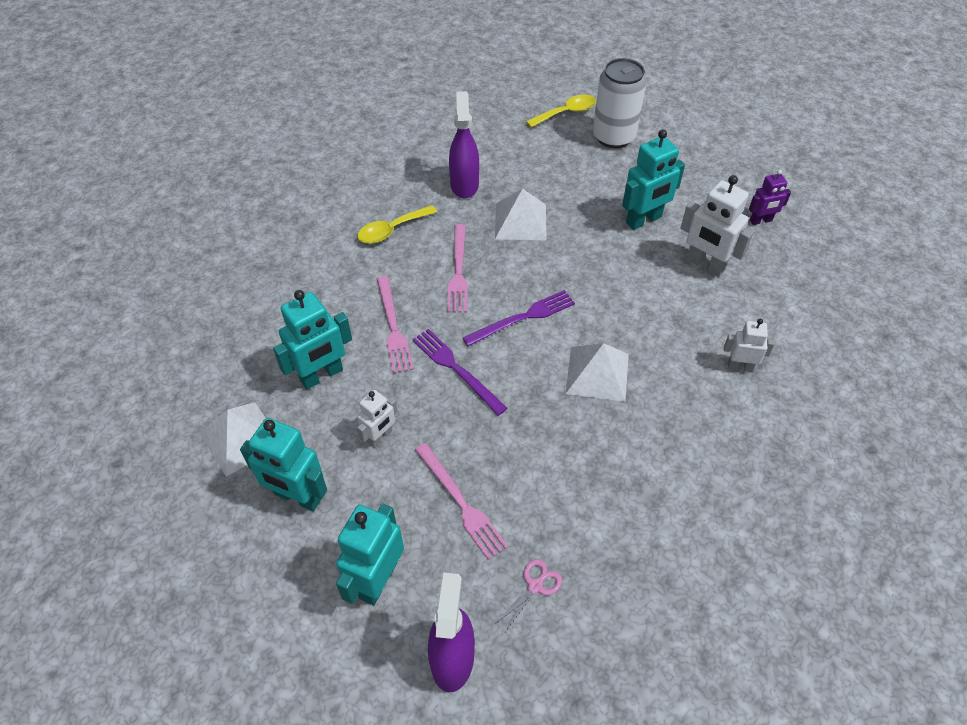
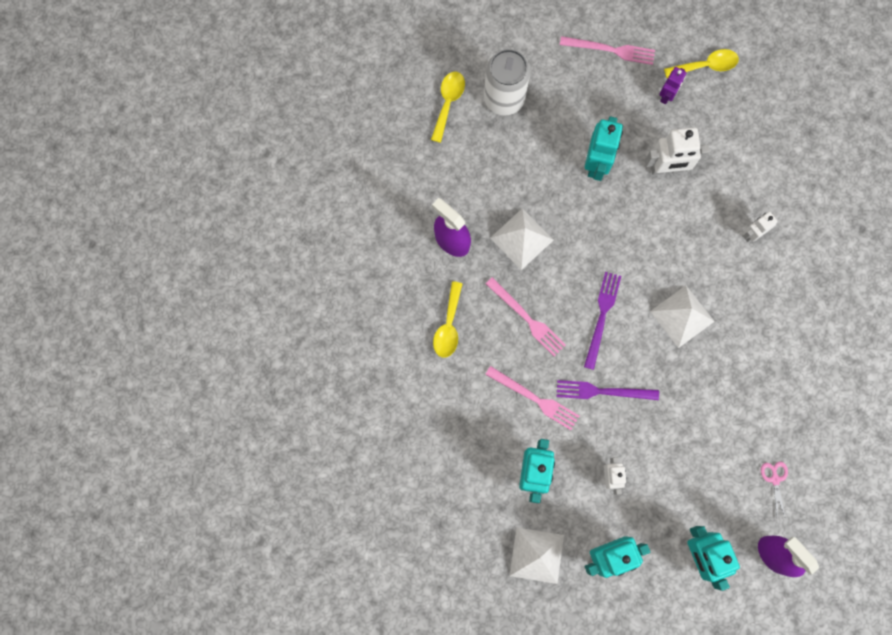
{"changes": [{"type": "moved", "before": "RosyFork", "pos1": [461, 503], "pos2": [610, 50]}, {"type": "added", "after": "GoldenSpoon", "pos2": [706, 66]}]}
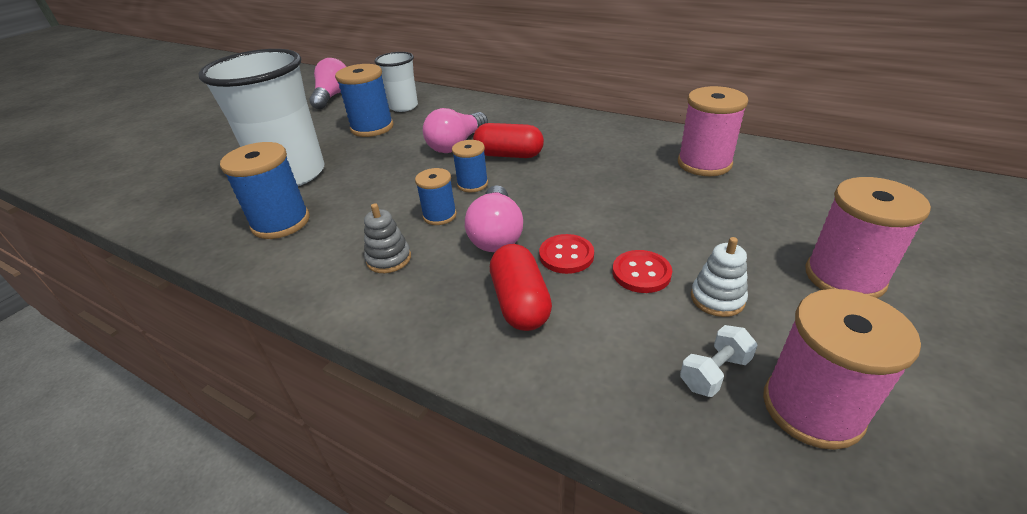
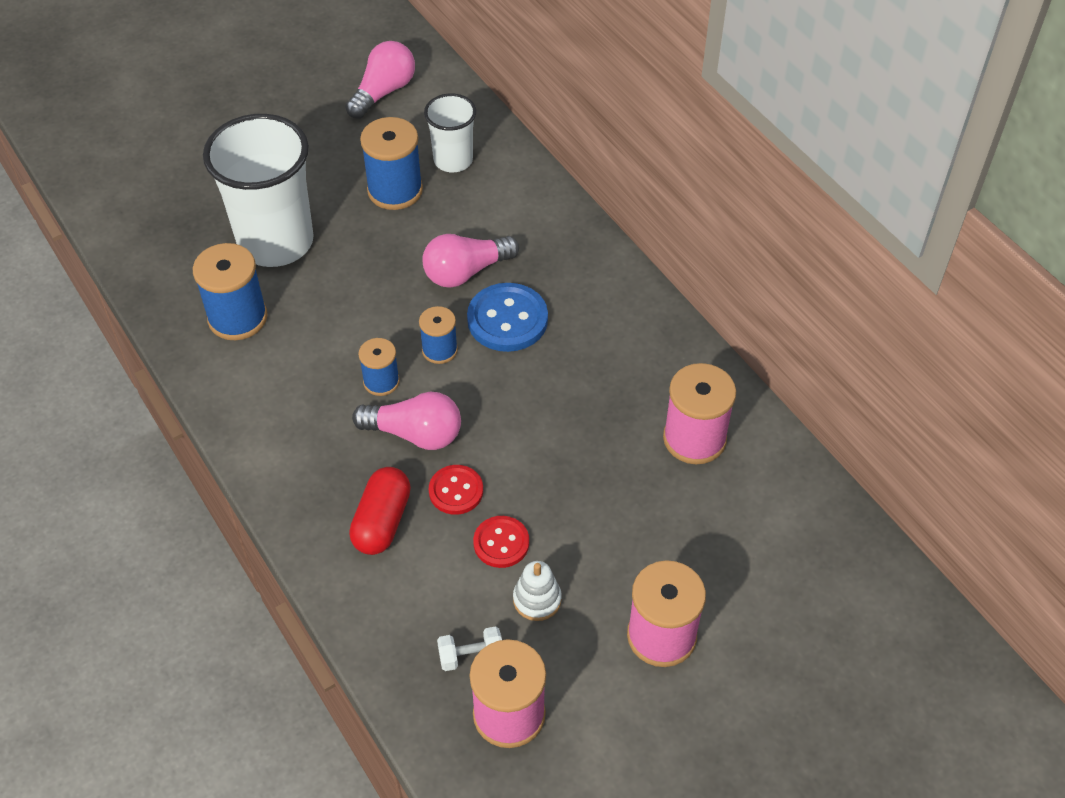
{"changes": [{"type": "removed", "before": "GreyStackingToy", "pos1": [389, 259]}, {"type": "turned", "before": "RosyLightbulb", "pos1": [496, 234], "pos2": [415, 434], "turn": -105}, {"type": "replaced", "before": "ScarletPillShape", "after": "RoyalBlueButton", "pos1": [509, 155], "pos2": [507, 319]}]}
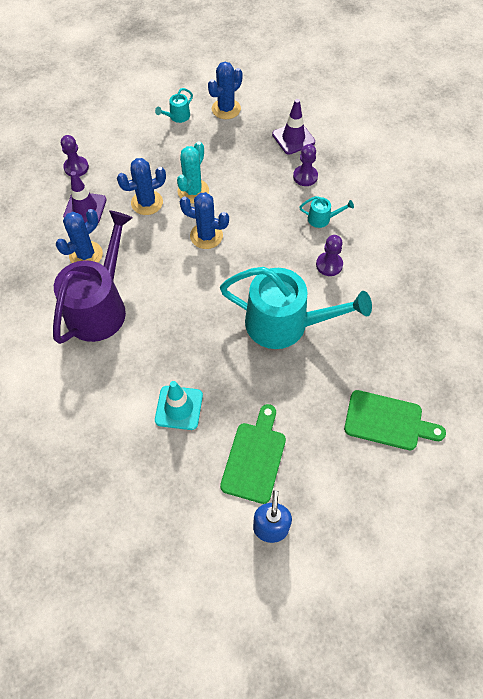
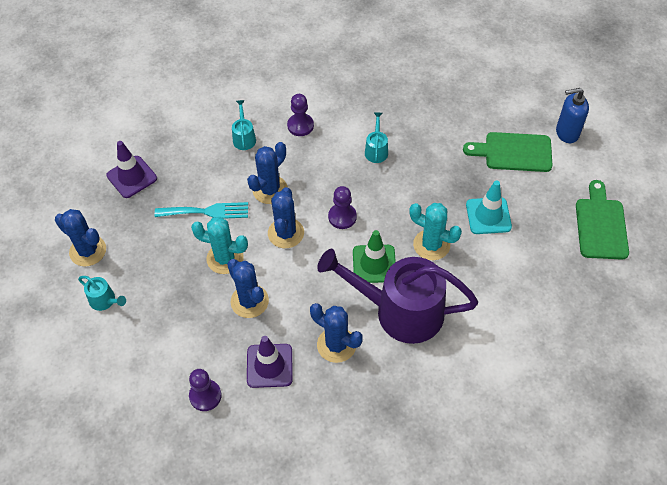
{"changes": [{"type": "resized", "before": "TurquoiseSprinklingCan", "pos1": [285, 324], "pos2": [376, 150], "scale": 0.4}, {"type": "moved", "before": "VioletGamePawn", "pos1": [305, 176], "pos2": [342, 217]}, {"type": "moved", "before": "LeafGreenChoppingBoard", "pos1": [388, 421], "pos2": [600, 225]}, {"type": "added", "after": "TurquoiseFork", "pos2": [206, 211]}, {"type": "added", "after": "RoyalBlueCactus", "pos2": [270, 190]}, {"type": "added", "after": "LeafGreenTrafficCone", "pos2": [374, 264]}, {"type": "added", "after": "TurquoiseCactus", "pos2": [431, 245]}]}
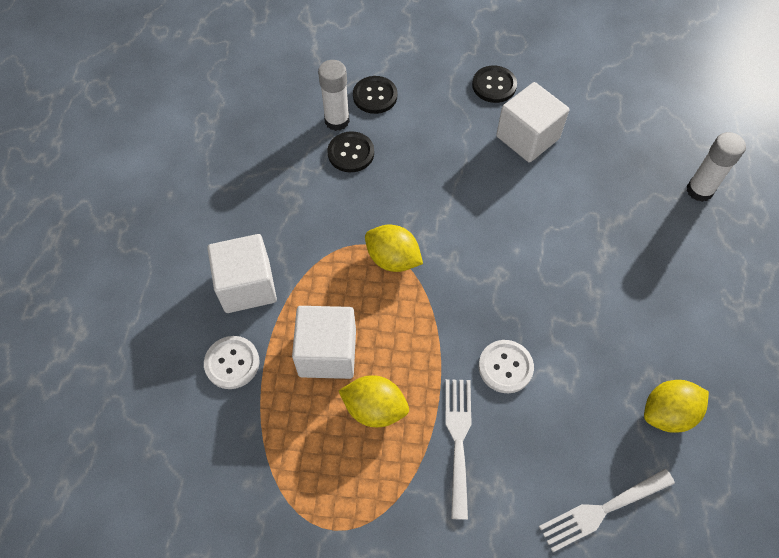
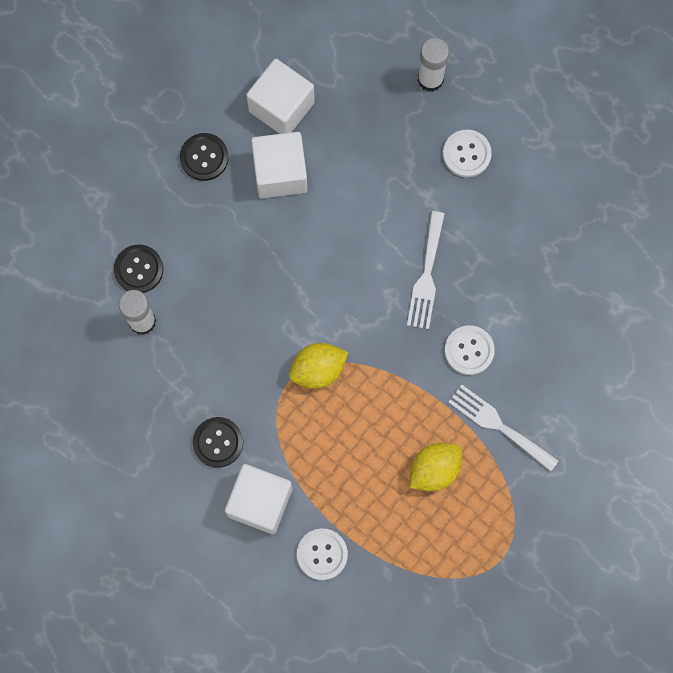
{"changes": [{"type": "moved", "before": "PureWhiteSolidCube", "pos1": [327, 353], "pos2": [281, 107]}, {"type": "moved", "before": "EbonyButton", "pos1": [351, 153], "pos2": [218, 442]}, {"type": "moved", "before": "PureWhiteFork", "pos1": [601, 510], "pos2": [426, 276]}, {"type": "removed", "before": "GoldenToyLemon", "pos1": [667, 413]}, {"type": "added", "after": "PureWhiteButton", "pos2": [466, 154]}]}
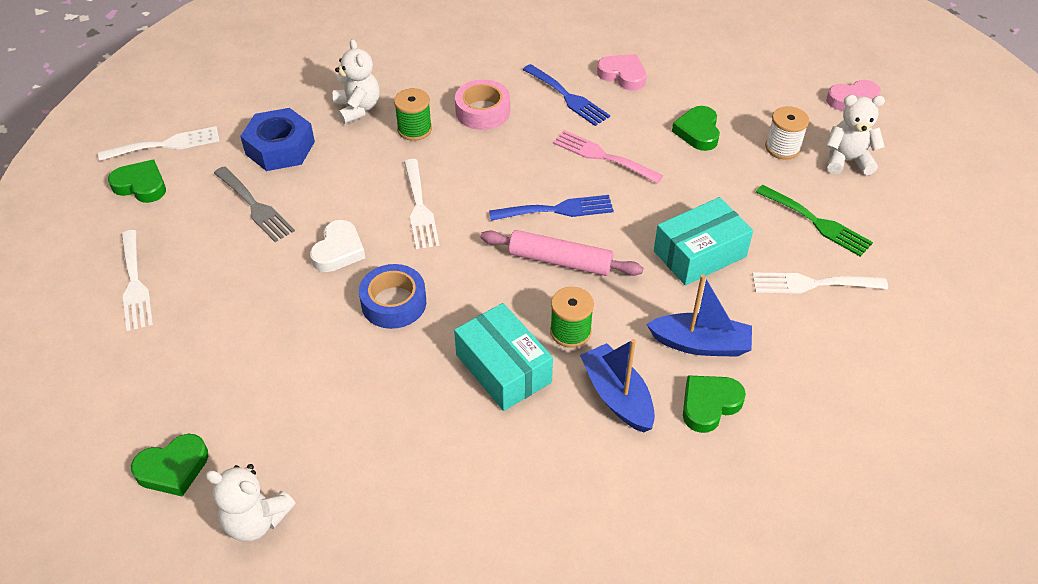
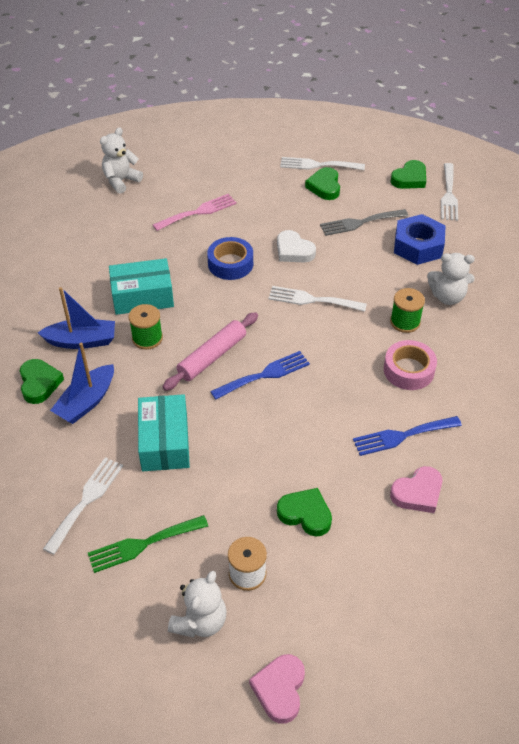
{"changes": [{"type": "moved", "before": "LeafGreenLoveHeart", "pos1": [173, 468], "pos2": [324, 187]}, {"type": "turned", "before": "RoyalBlueFork", "pos1": [557, 210], "pos2": [264, 375], "turn": -135}, {"type": "moved", "before": "RosyFork", "pos1": [602, 156], "pos2": [198, 212]}]}
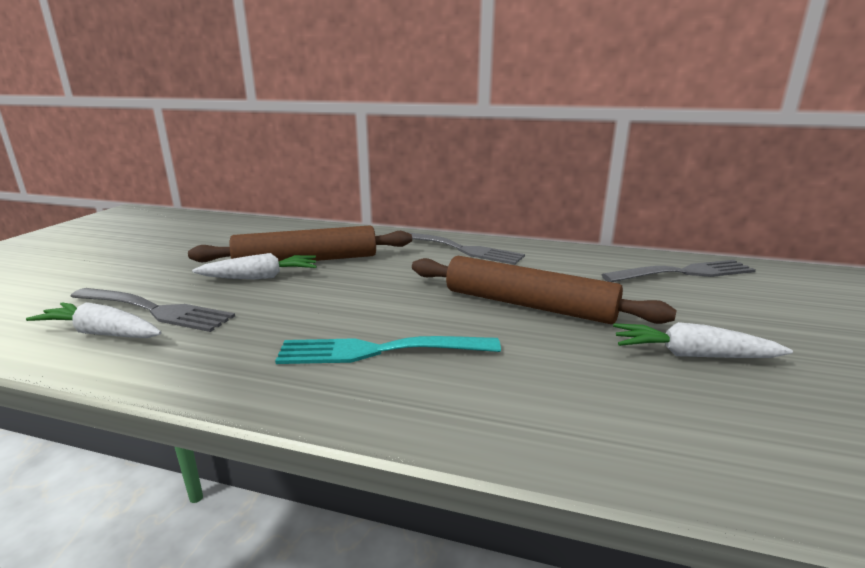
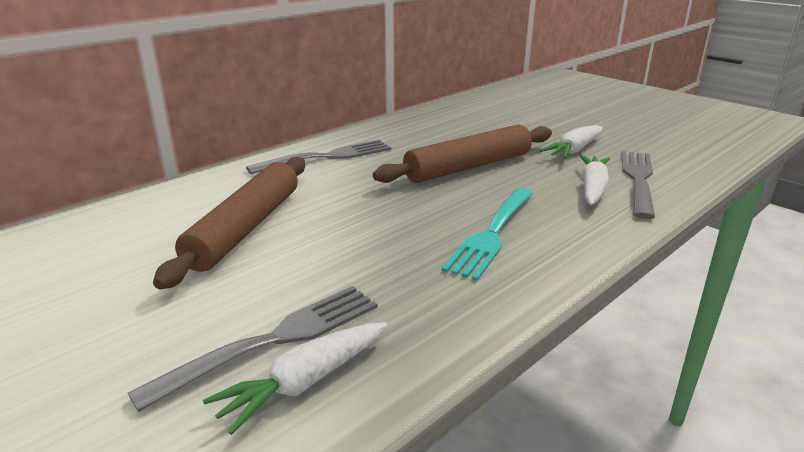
{"changes": [{"type": "moved", "before": "PureWhiteRootVegetable", "pos1": [261, 277], "pos2": [593, 188]}, {"type": "moved", "before": "GreyFork", "pos1": [683, 273], "pos2": [638, 180]}]}
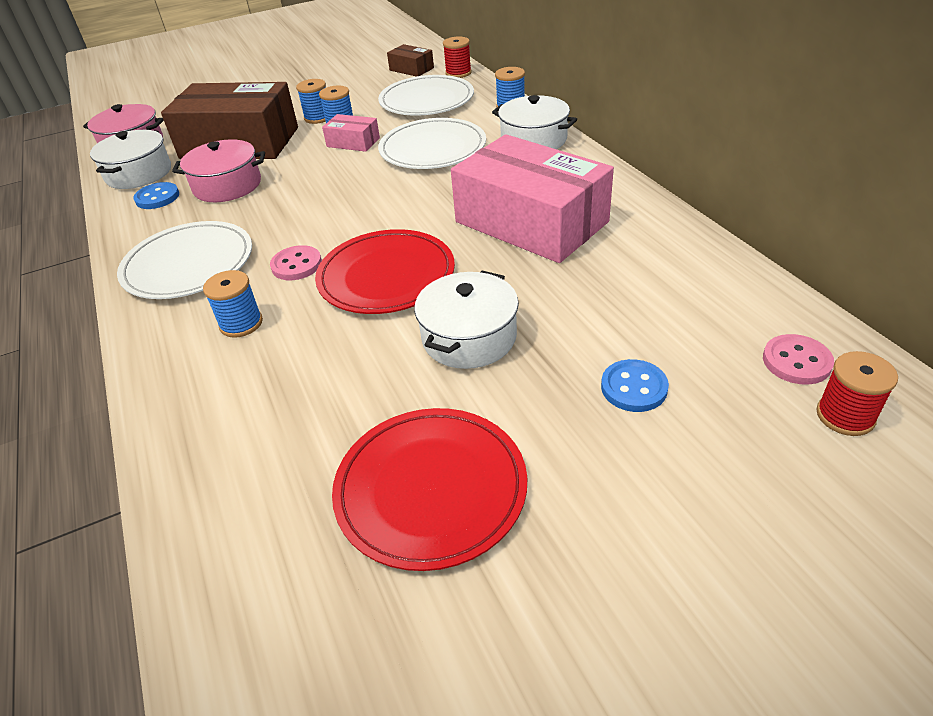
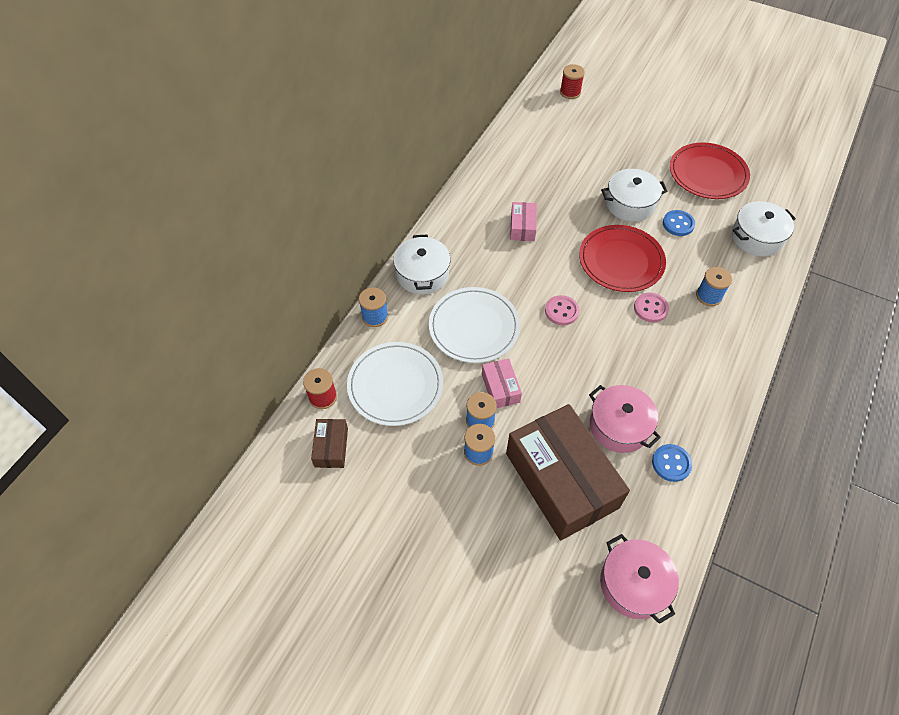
{"changes": [{"type": "moved", "before": "PureWhiteCookingPot", "pos1": [139, 174], "pos2": [756, 237]}, {"type": "removed", "before": "PureWhiteDinnerPlate", "pos1": [188, 264]}, {"type": "resized", "before": "RosyBox", "pos1": [531, 222], "pos2": [522, 227], "scale": 0.43}, {"type": "moved", "before": "RoyalBlueButton", "pos1": [634, 387], "pos2": [678, 224]}, {"type": "moved", "before": "RosyButton", "pos1": [796, 361], "pos2": [561, 311]}]}
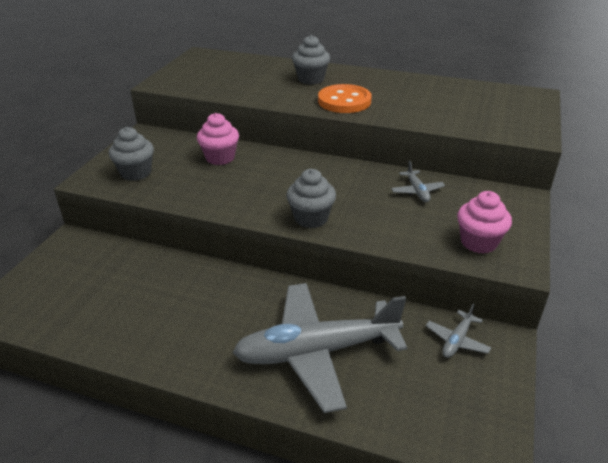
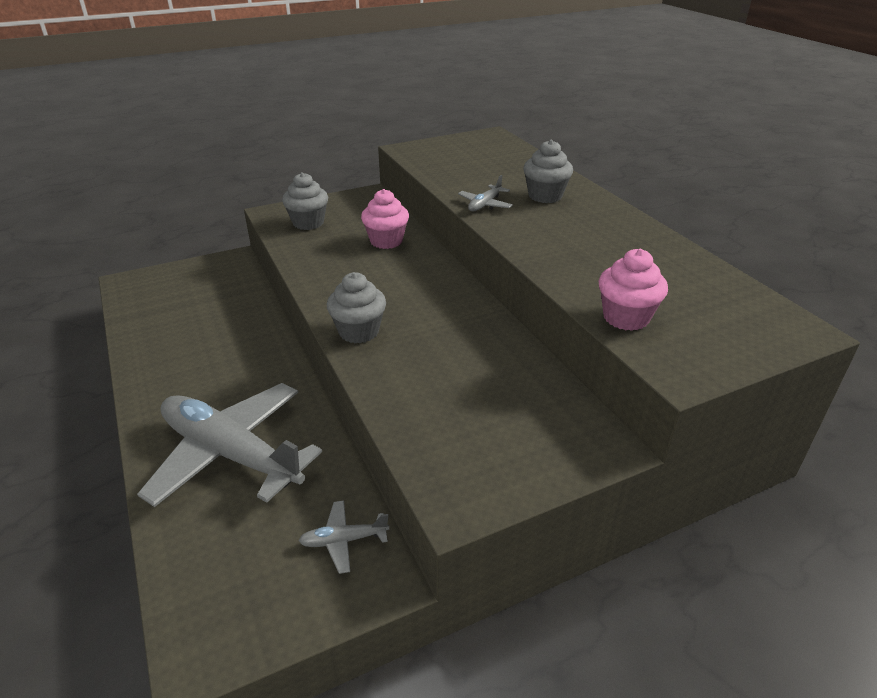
{"changes": [{"type": "removed", "before": "BrightOrangeButton", "pos1": [344, 101]}, {"type": "moved", "before": "GreyAeroplane", "pos1": [417, 191], "pos2": [485, 204]}, {"type": "moved", "before": "RosyMuffin", "pos1": [478, 242], "pos2": [626, 317]}]}
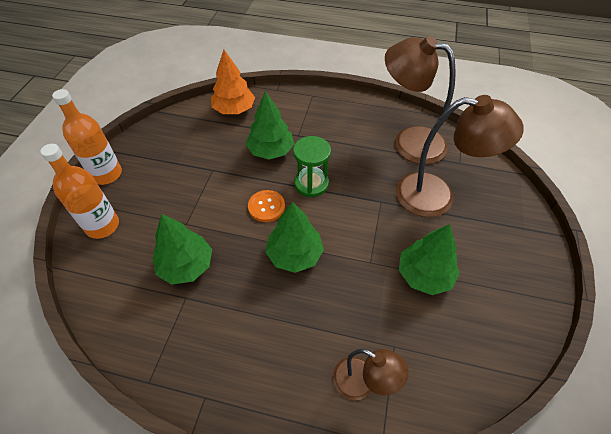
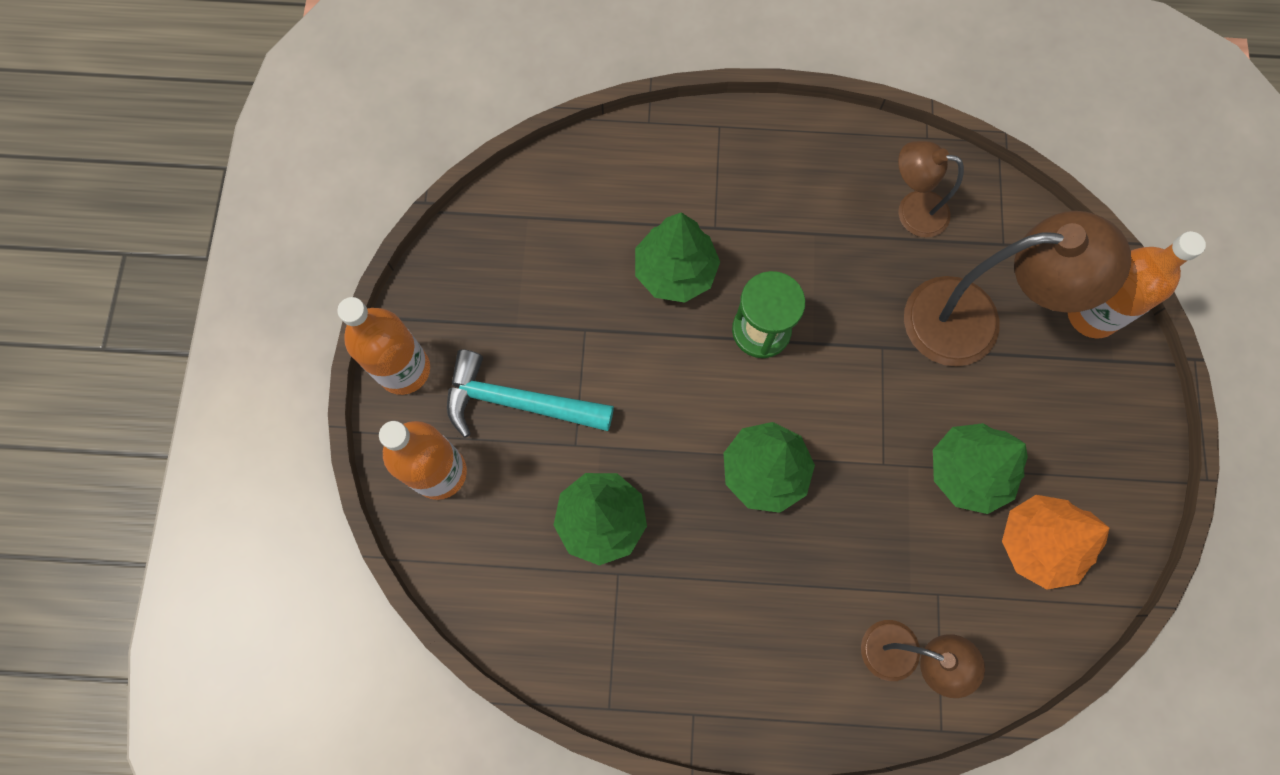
{"changes": [{"type": "moved", "before": "BrightOrangeFirTree", "pos1": [234, 109], "pos2": [1038, 543]}, {"type": "removed", "before": "BrightOrangeButton", "pos1": [266, 207]}, {"type": "resized", "before": "DarkBrownLamp", "pos1": [409, 141], "pos2": [912, 211], "scale": 0.56}, {"type": "added", "after": "TurquoiseCarpenter'sHammer", "pos2": [518, 402]}, {"type": "added", "after": "BrightOrangeDrinkBottle", "pos2": [1092, 314]}]}
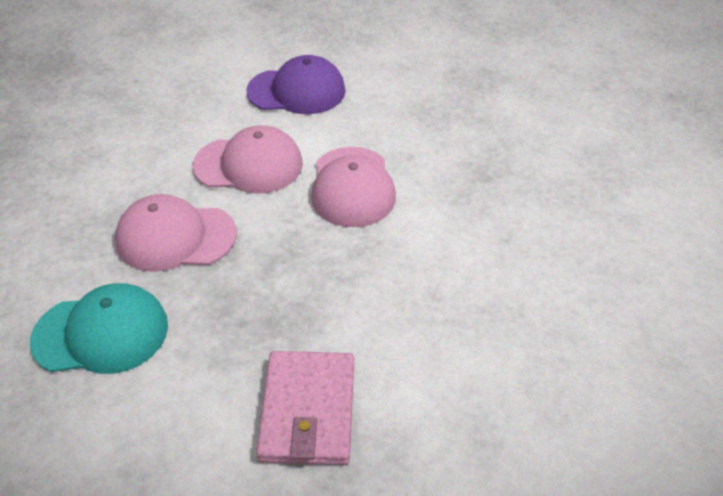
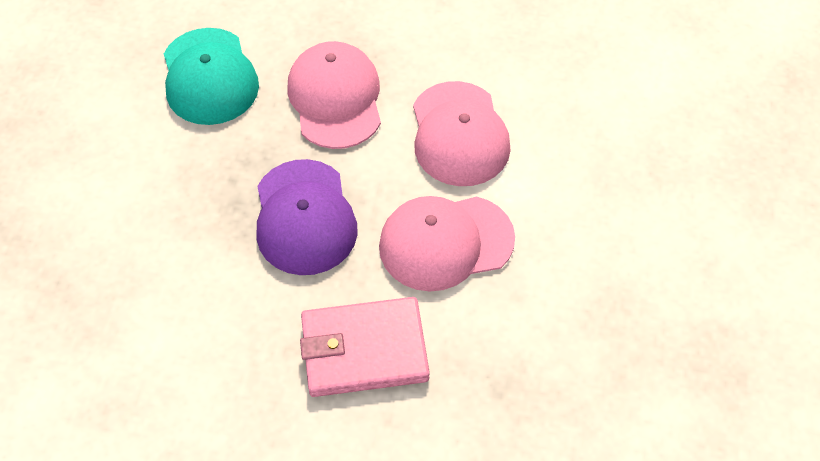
{"changes": [{"type": "moved", "before": "VioletBaseballCap", "pos1": [297, 91], "pos2": [304, 217]}, {"type": "moved", "before": "RosyWallet", "pos1": [308, 411], "pos2": [364, 350]}]}
